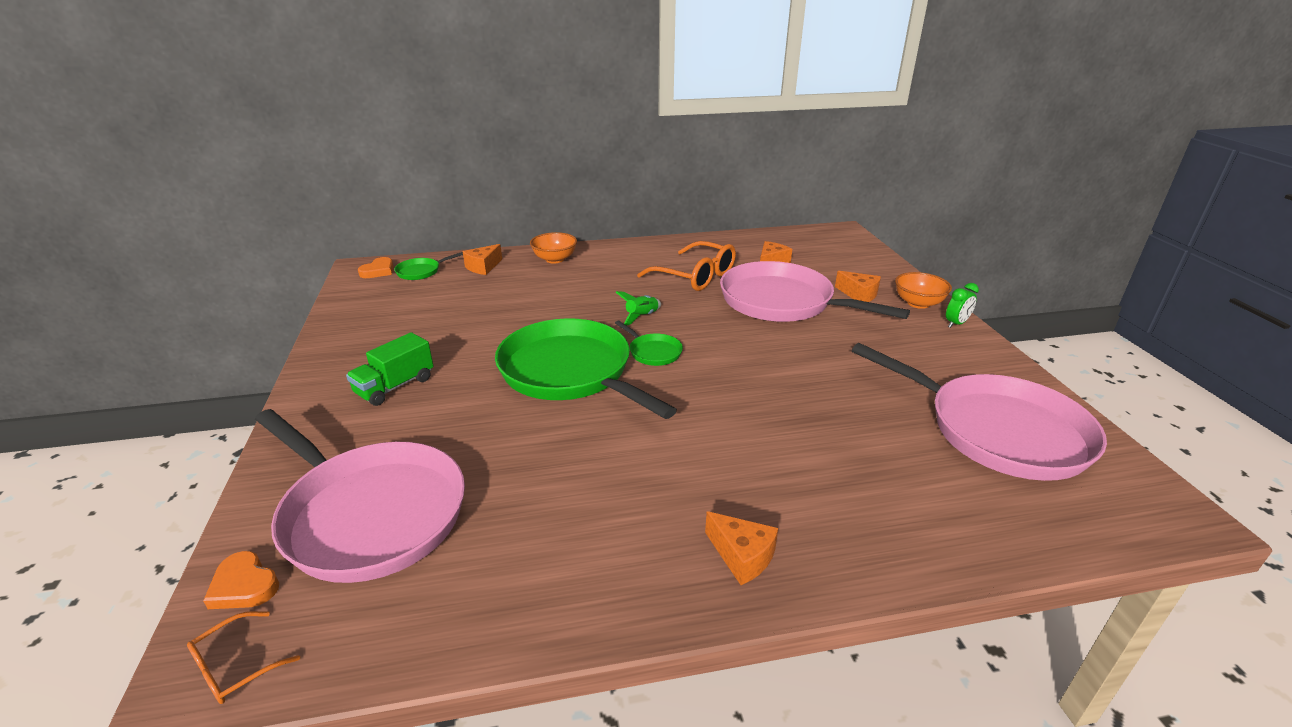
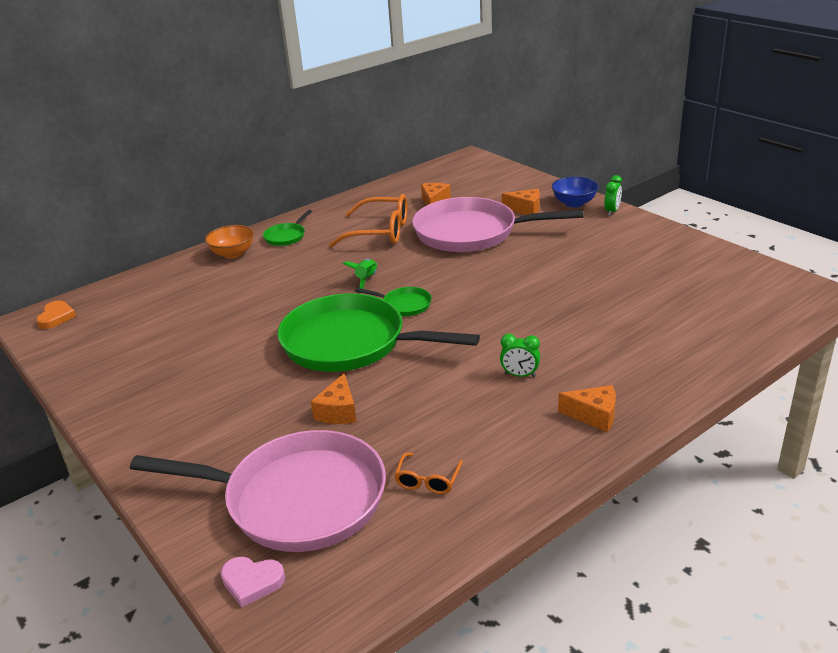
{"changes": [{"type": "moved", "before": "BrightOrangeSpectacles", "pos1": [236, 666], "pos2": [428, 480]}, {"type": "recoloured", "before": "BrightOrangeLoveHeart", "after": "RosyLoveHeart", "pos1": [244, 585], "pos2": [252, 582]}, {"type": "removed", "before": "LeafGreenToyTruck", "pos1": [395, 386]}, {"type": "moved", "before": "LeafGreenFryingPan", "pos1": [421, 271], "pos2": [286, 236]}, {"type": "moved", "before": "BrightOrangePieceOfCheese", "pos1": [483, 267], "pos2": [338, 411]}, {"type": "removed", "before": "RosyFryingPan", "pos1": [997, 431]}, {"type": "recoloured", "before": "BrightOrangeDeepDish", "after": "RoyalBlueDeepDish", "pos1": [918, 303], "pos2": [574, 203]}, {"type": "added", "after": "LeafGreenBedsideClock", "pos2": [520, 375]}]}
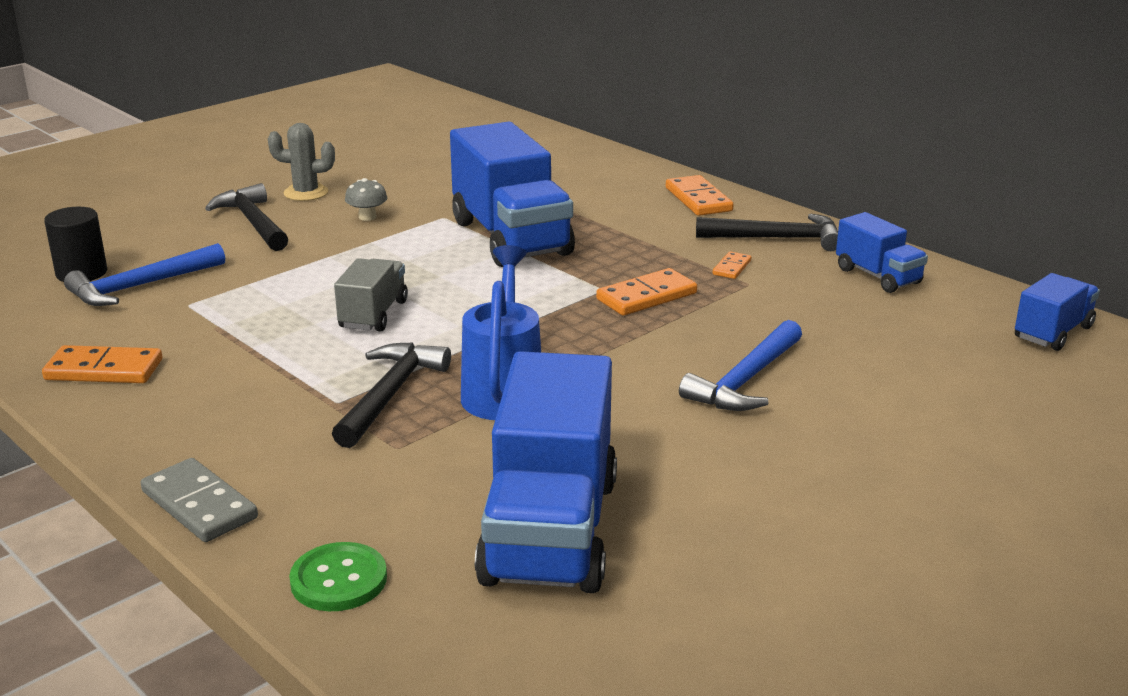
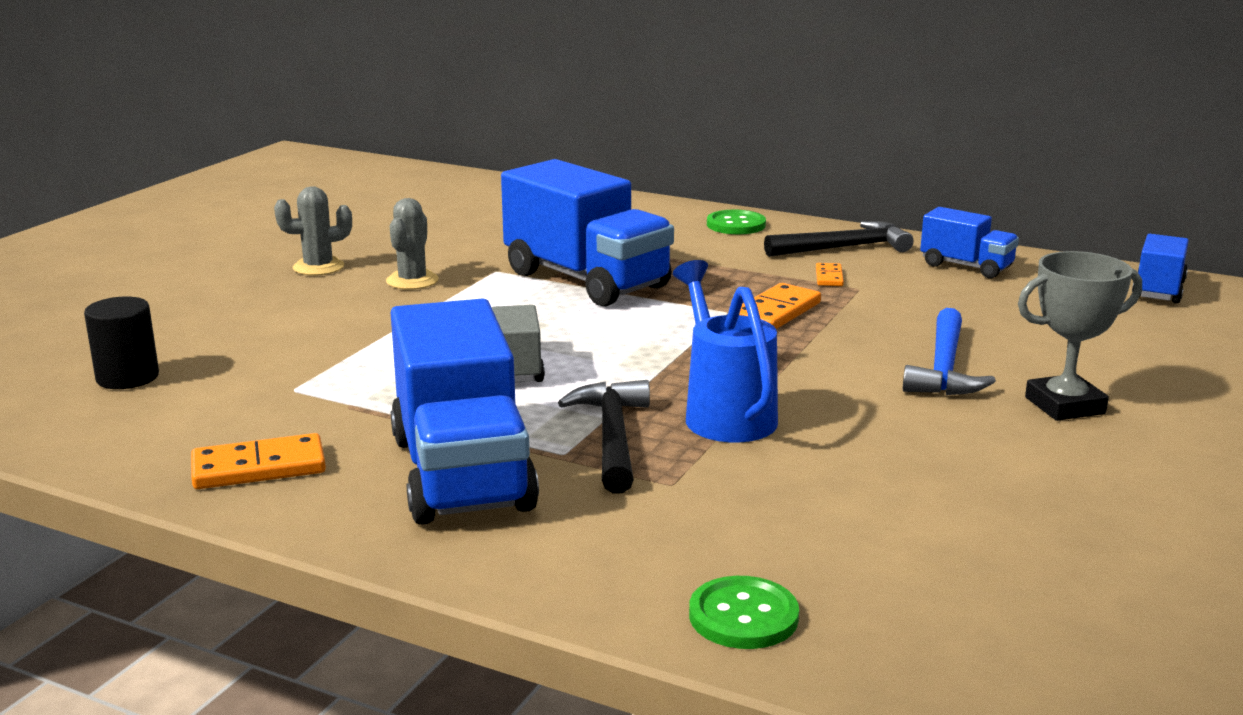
{"changes": [{"type": "removed", "before": "RoyalBlueCarpenter'sHammer", "pos1": [140, 286]}, {"type": "removed", "before": "GreyDominoTile", "pos1": [199, 505]}, {"type": "removed", "before": "EbonyCarpenter'sHammer", "pos1": [253, 222]}, {"type": "replaced", "before": "GreyToadstool", "after": "GreyCactus", "pos1": [367, 217], "pos2": [412, 281]}, {"type": "moved", "before": "RoyalBlueToyTruck", "pos1": [550, 531], "pos2": [462, 473]}, {"type": "replaced", "before": "BrightOrangeDominoTile", "after": "LeafGreenButton", "pos1": [698, 199], "pos2": [736, 225]}, {"type": "added", "after": "GreyAwardCup", "pos2": [1064, 405]}]}
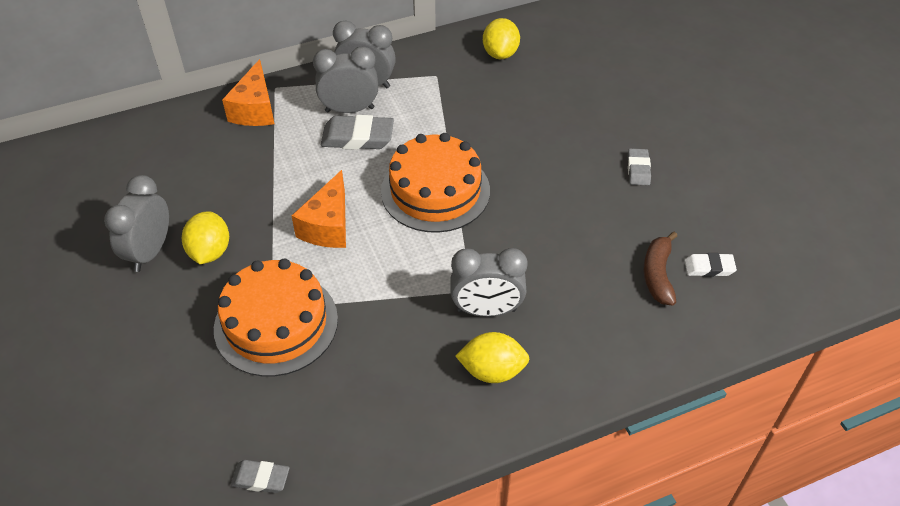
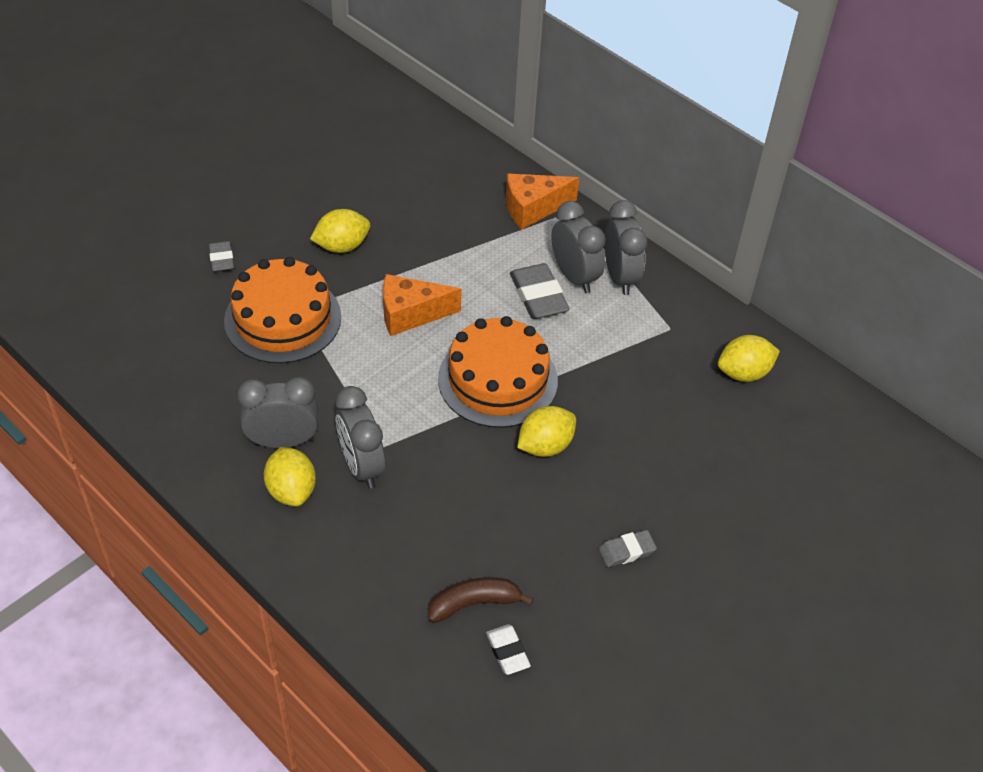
{"changes": [{"type": "moved", "before": "GreyBedsideClock", "pos1": [150, 252], "pos2": [283, 441]}, {"type": "moved", "before": "GreyGumEraser", "pos1": [261, 478], "pos2": [221, 259]}, {"type": "added", "after": "GoldenToyLemon", "pos2": [545, 446]}]}
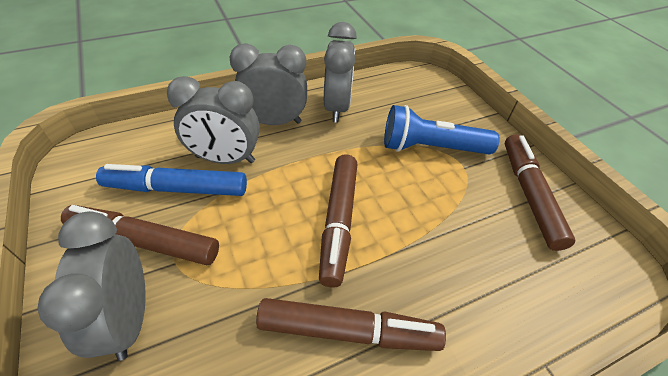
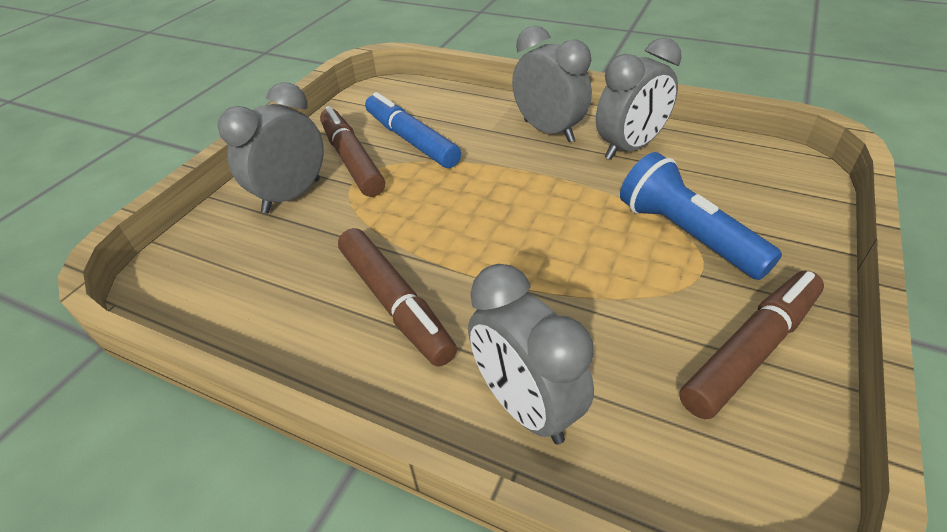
{"changes": [{"type": "moved", "before": "GreyBedsideClock", "pos1": [225, 159], "pos2": [525, 406]}, {"type": "removed", "before": "DarkBrownFeltPen", "pos1": [338, 222]}]}
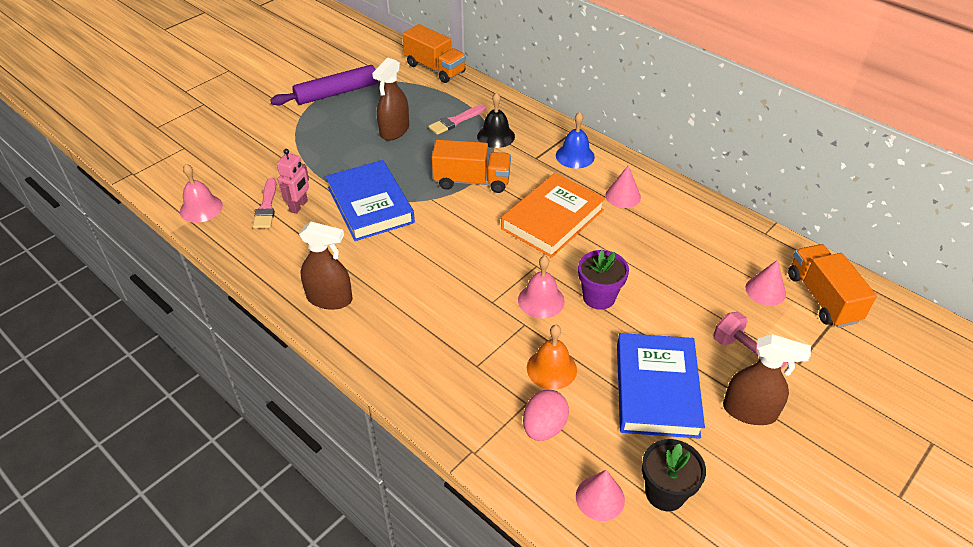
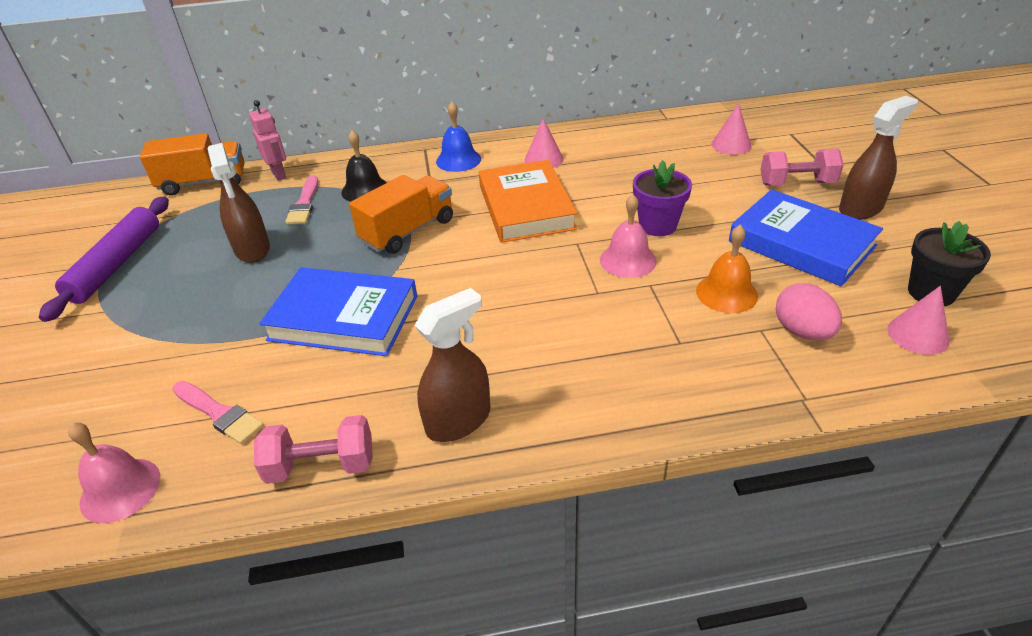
{"changes": [{"type": "moved", "before": "RosyRobot", "pos1": [299, 206], "pos2": [279, 174]}, {"type": "removed", "before": "BrightOrangeToyTruck", "pos1": [822, 298]}, {"type": "added", "after": "RosyFreeWeight", "pos2": [321, 466]}]}
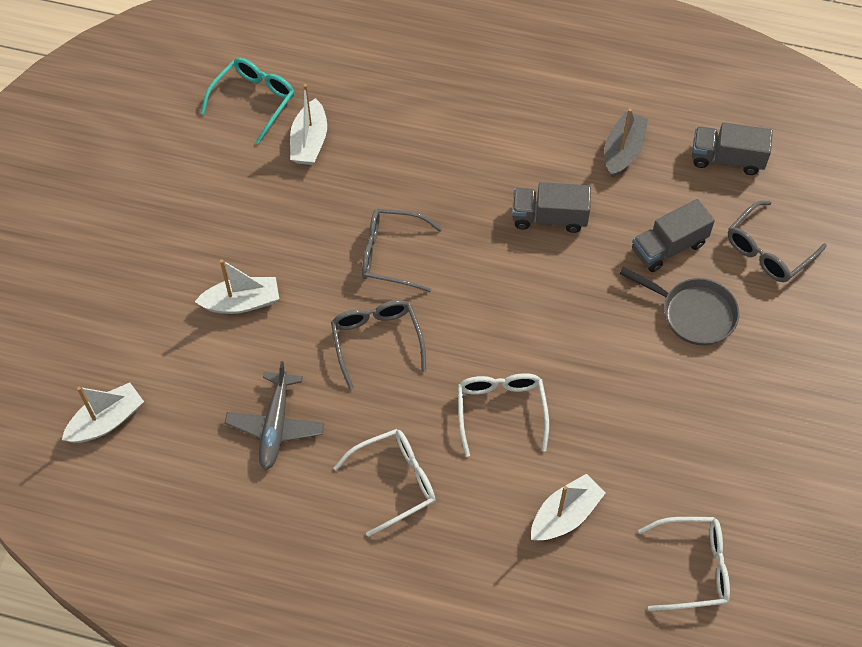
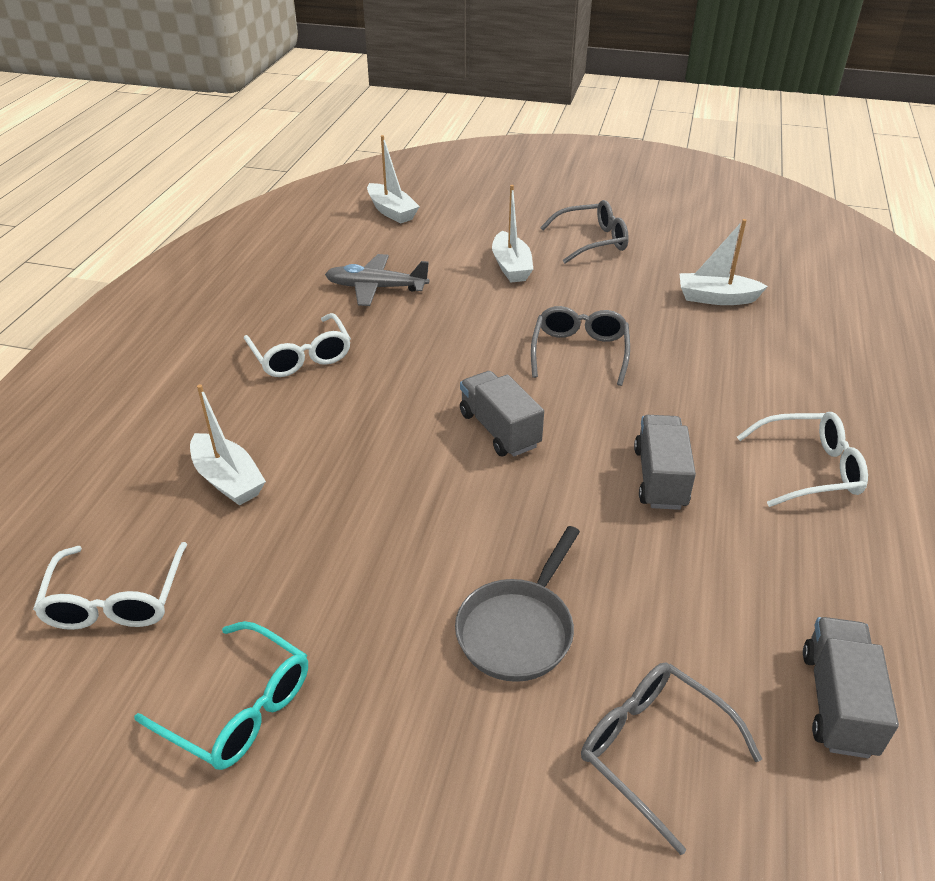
{"changes": [{"type": "moved", "before": "TurquoiseSpectacles", "pos1": [254, 100], "pos2": [239, 708]}, {"type": "moved", "before": "GreySpectacles", "pos1": [376, 341], "pos2": [592, 241]}, {"type": "moved", "before": "PureWhiteSpectacles", "pos1": [501, 411], "pos2": [809, 469]}, {"type": "removed", "before": "GreyBoat", "pos1": [623, 151]}, {"type": "moved", "before": "GreyToyTruck", "pos1": [668, 247], "pos2": [499, 430]}]}
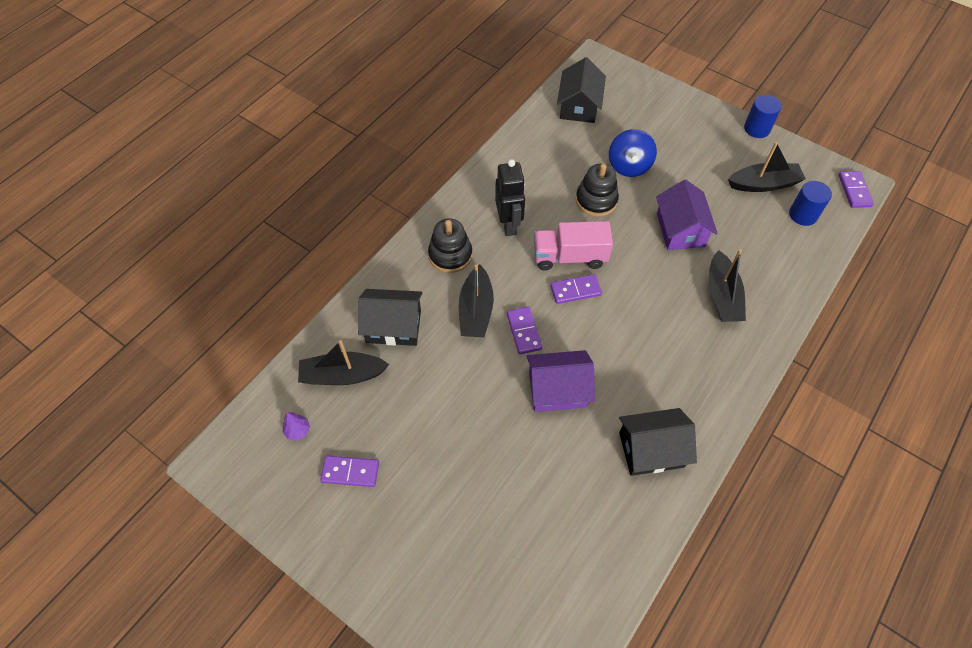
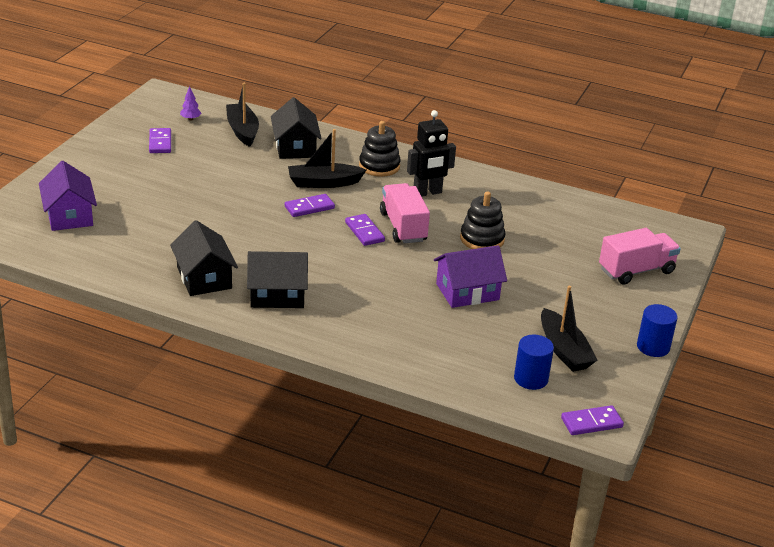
{"changes": [{"type": "moved", "before": "VioletCottage", "pos1": [557, 389], "pos2": [69, 215]}, {"type": "moved", "before": "EbonyCottage", "pos1": [579, 106], "pos2": [277, 295]}, {"type": "removed", "before": "RoyalBlueToyTop", "pos1": [629, 166]}, {"type": "removed", "before": "EbonyBoat", "pos1": [722, 296]}, {"type": "added", "after": "RosyToyTruck", "pos2": [636, 271]}]}
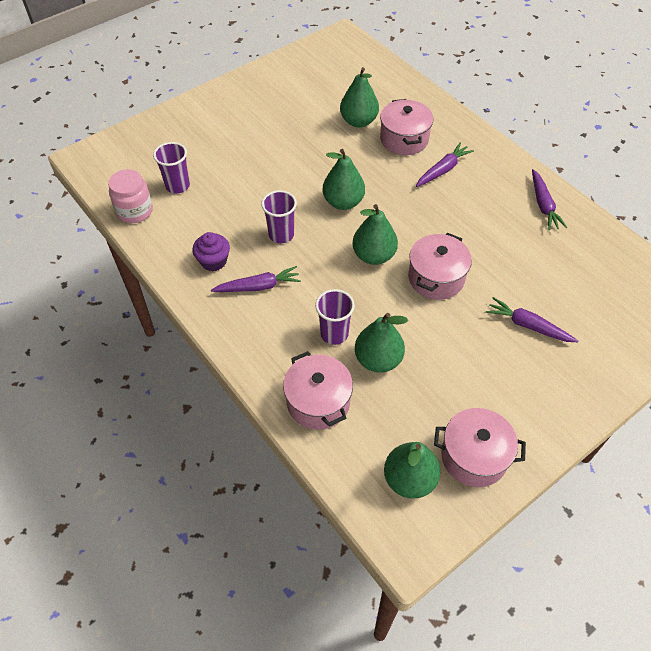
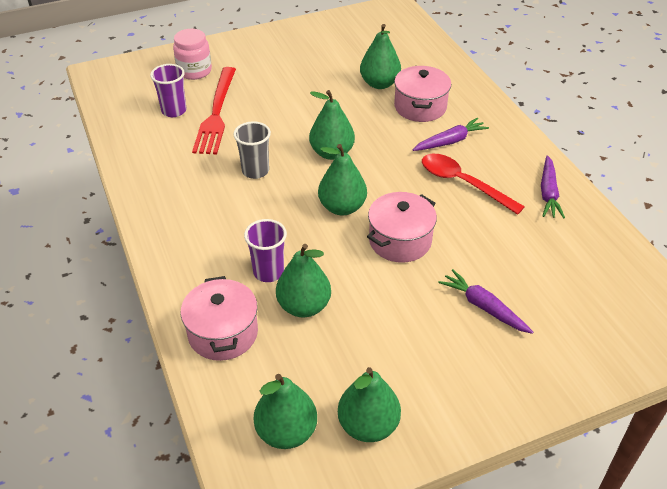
{"changes": [{"type": "moved", "before": "RosyJar", "pos1": [135, 211], "pos2": [194, 71]}, {"type": "removed", "before": "VioletMuffin", "pos1": [213, 261]}, {"type": "removed", "before": "VioletRootVegetable", "pos1": [258, 286]}, {"type": "recoloured", "before": "VioletBeaker", "after": "GreyBeaker", "pos1": [281, 234], "pos2": [255, 171]}, {"type": "replaced", "before": "RosyCookingPot", "after": "LeafGreenPearFruit", "pos1": [474, 456], "pos2": [368, 425]}, {"type": "added", "after": "ScarletFork", "pos2": [216, 113]}, {"type": "added", "after": "ScarletSpoon", "pos2": [463, 183]}]}
